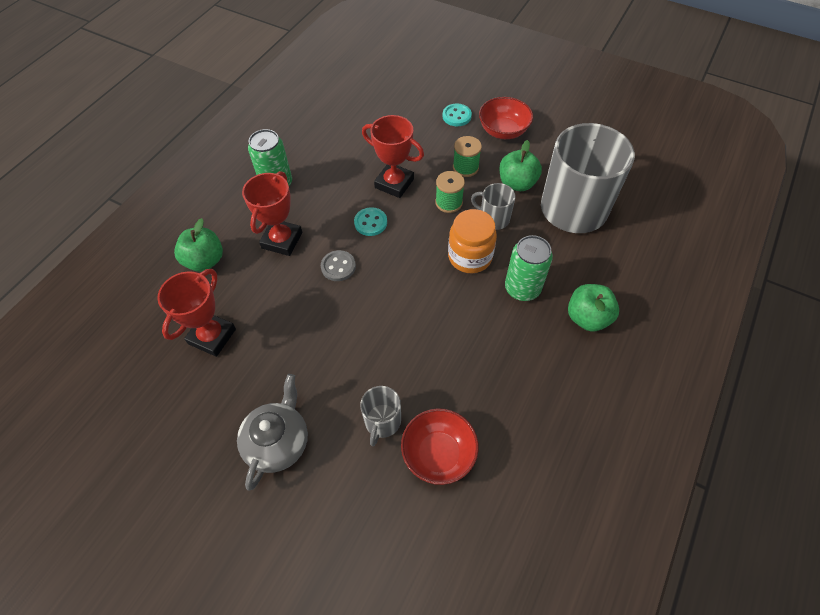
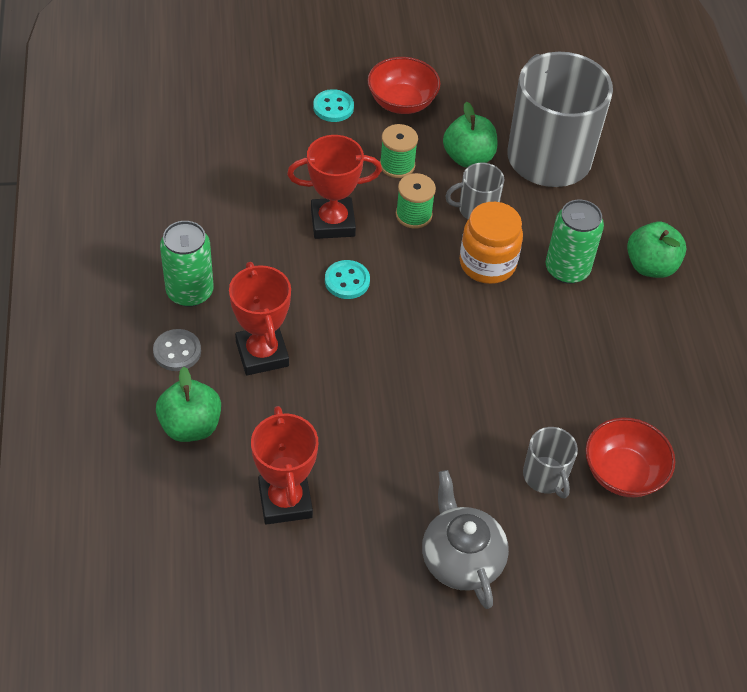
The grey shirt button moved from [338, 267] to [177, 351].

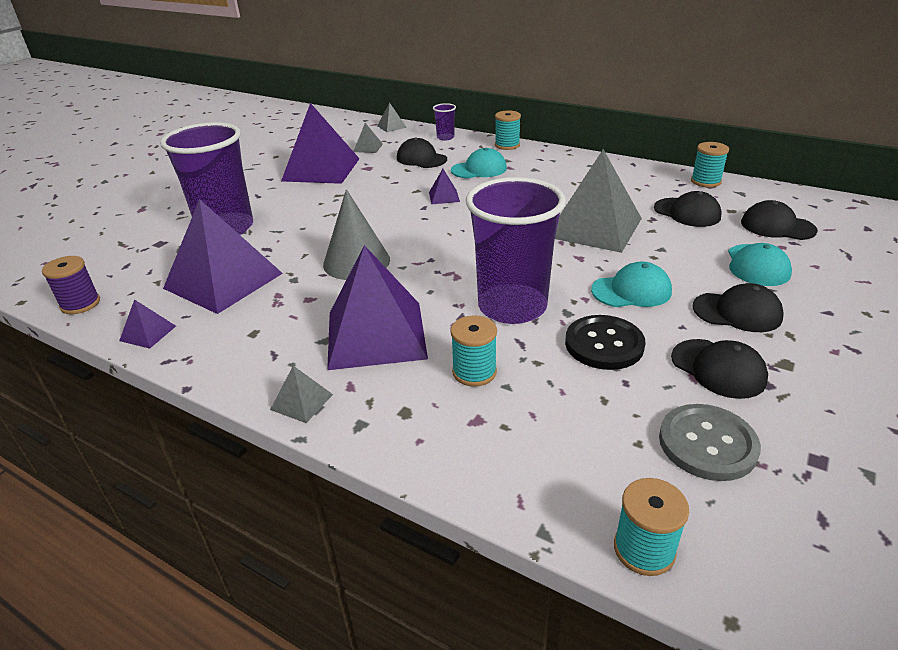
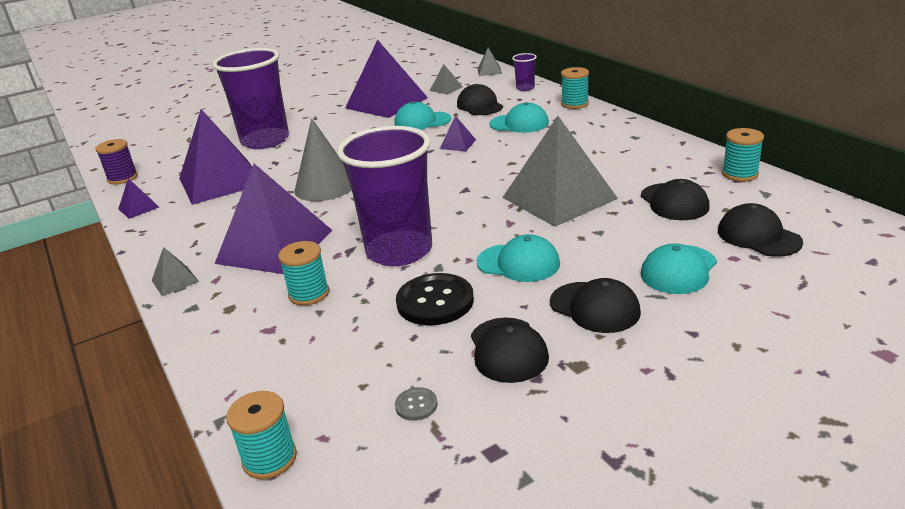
The grey shirt button at [707, 444] changed to 0.46 times the size.
The aqua cap at [422, 121] appeared.

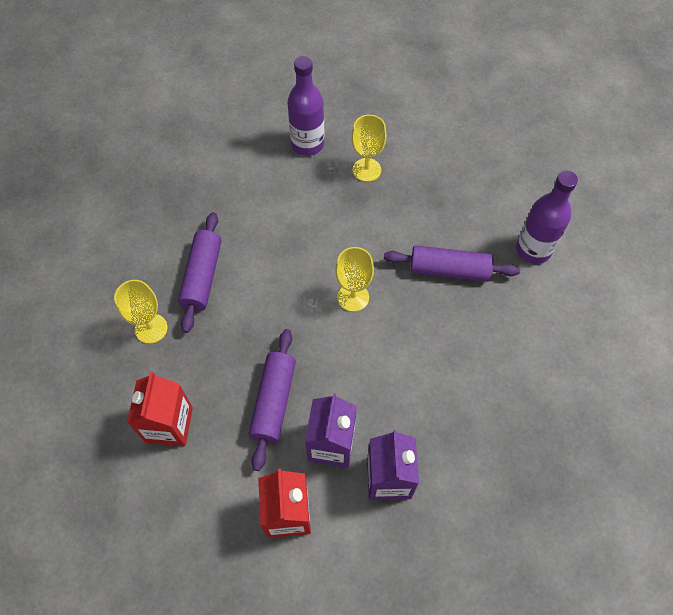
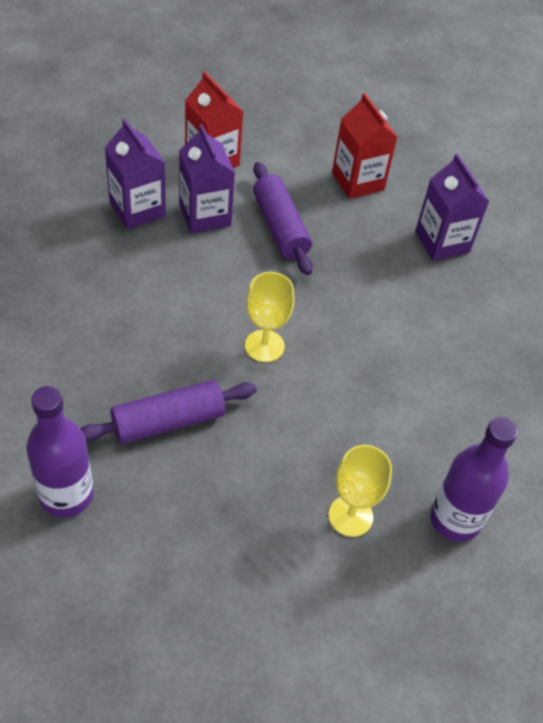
The bright yellow chalice at [151, 328] was replaced by the royal purple juice carton at [442, 242].
The royal purple pastry roller at [202, 277] disappeared.

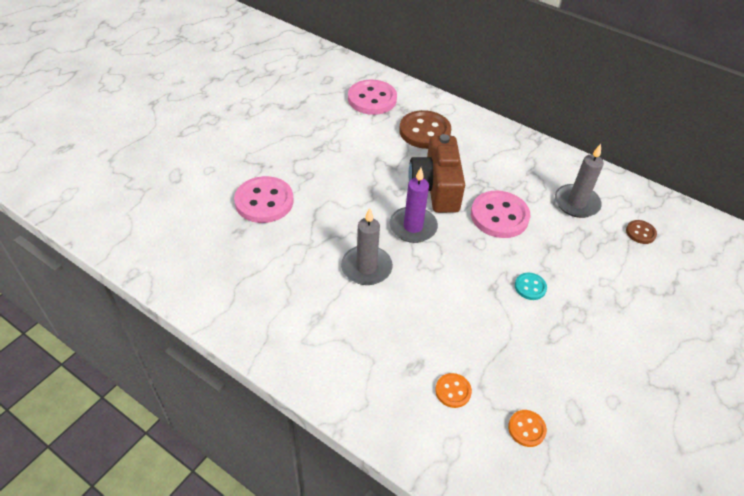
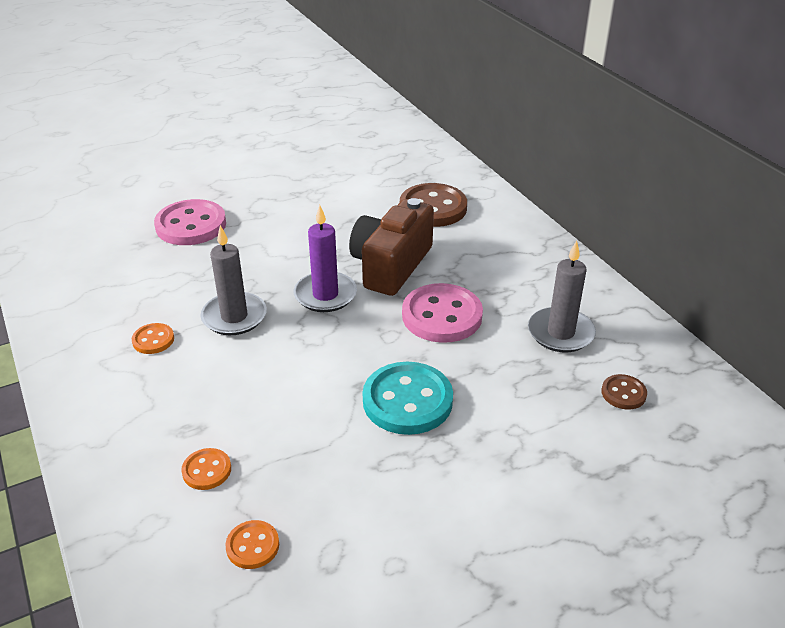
The rose-pink shirt button at [372, 99] disappeared.
The aqua shirt button at [530, 287] changed to 2.03 times the size.
The orange-coloured shirt button at [153, 340] appeared.

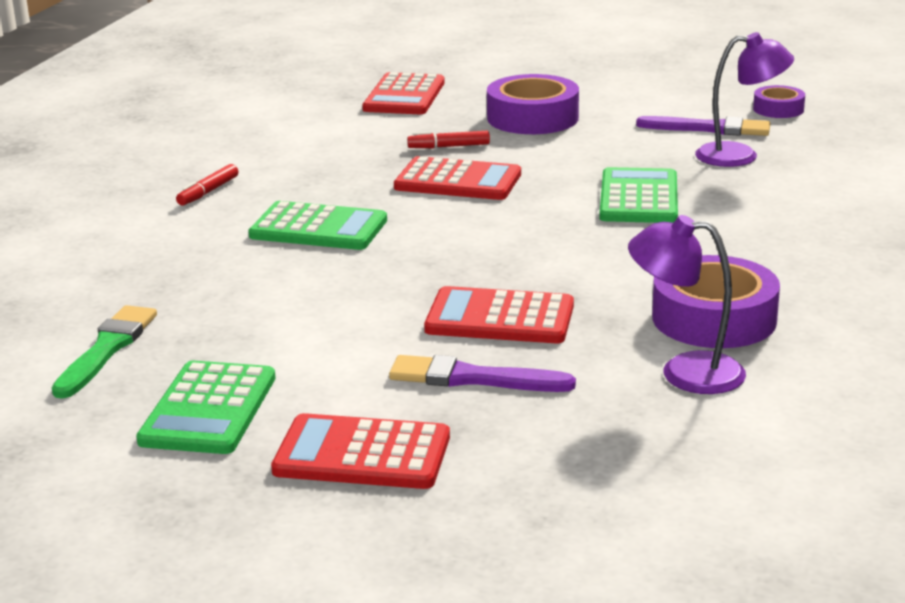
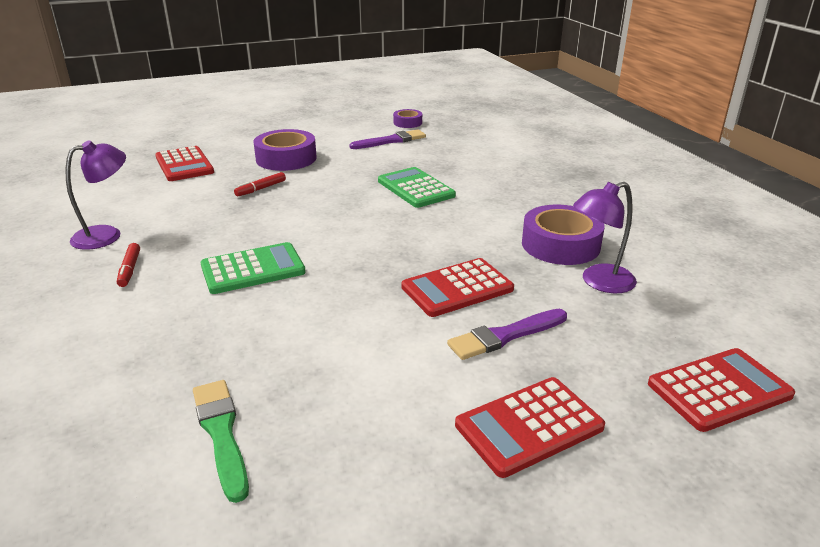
The green pocket calculator at [209, 409] disappeared.
The crimson pocket calculator moved from [458, 181] to [719, 390].
The royal purple reading lamp moved from [740, 156] to [107, 235].

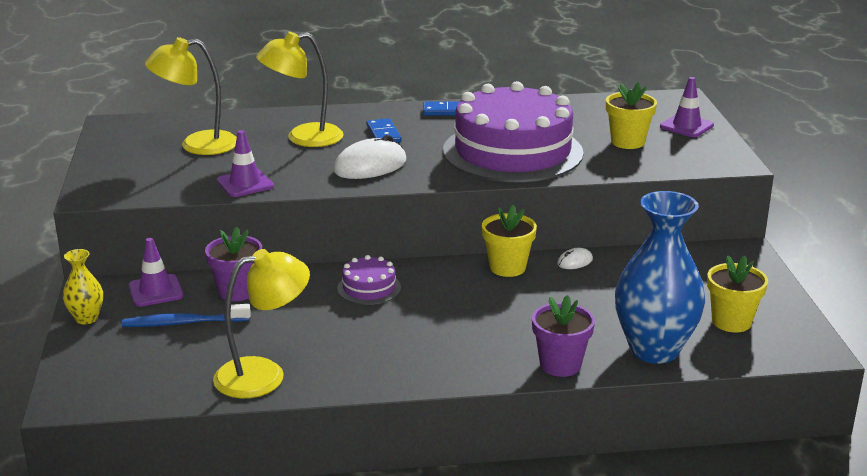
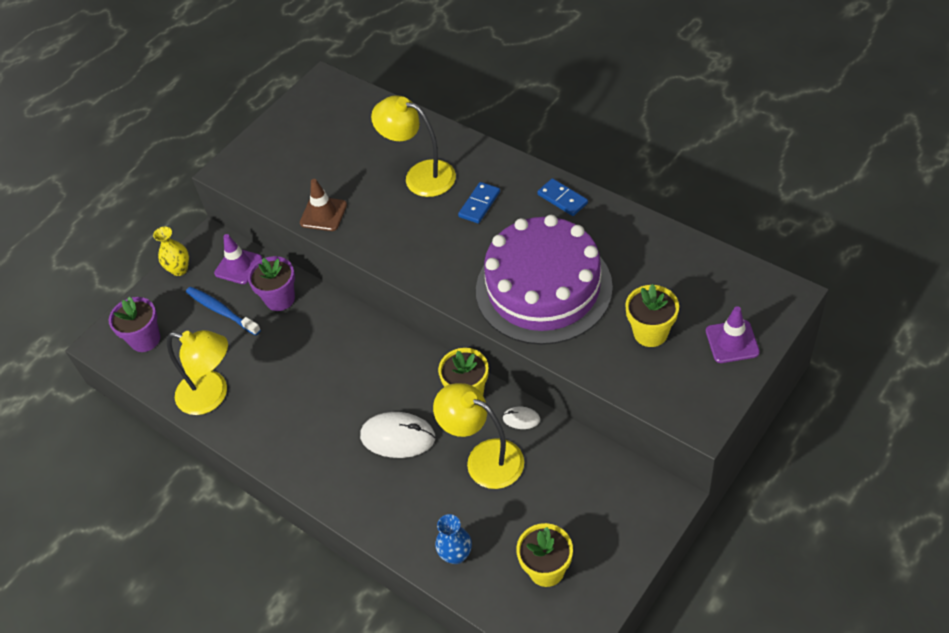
The bright yellow reading lamp moved from [197, 145] to [484, 458].
The royal purple traffic cone at [245, 184] became the dark brown traffic cone at [323, 214].
The snow-white PC mouse moved from [370, 166] to [398, 437].
The royal purple gateau at [369, 288] disappeared.
The royal purple potted plant moved from [560, 365] to [145, 339].
The blue vase at [654, 350] changed to 0.46 times the size.

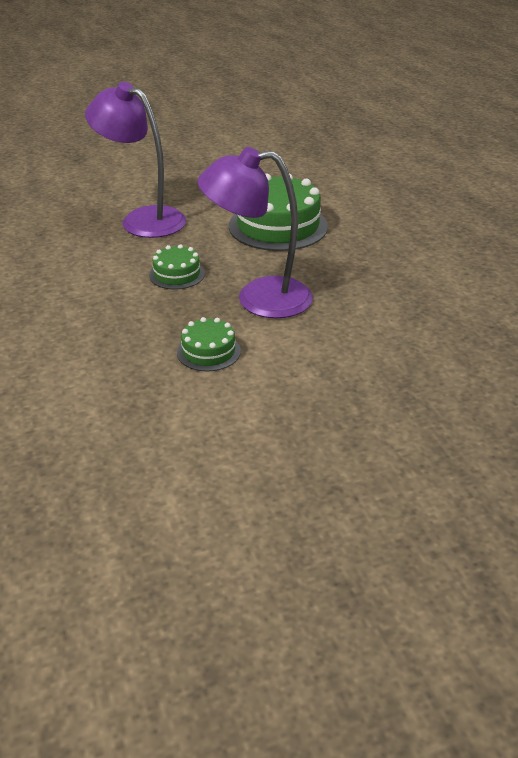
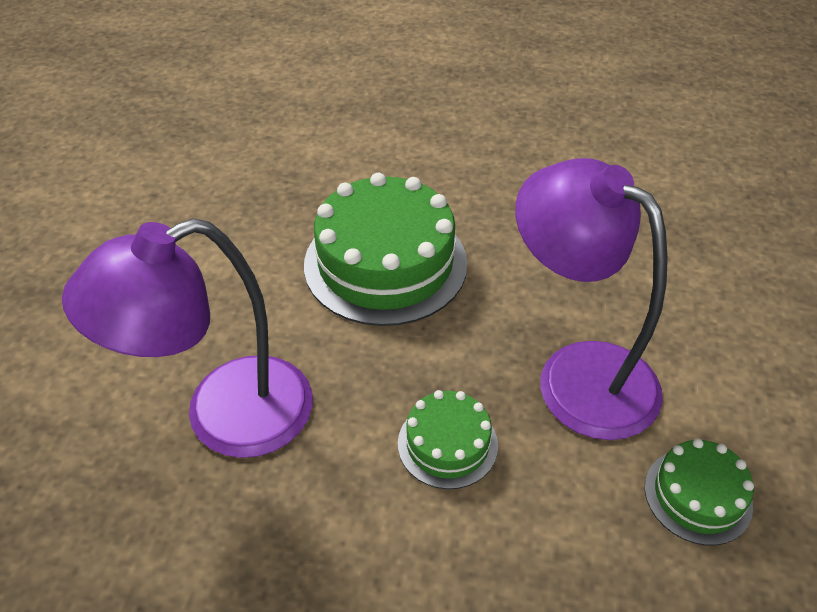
The royal purple reading lamp at [258, 298] turned 105 degrees clockwise.

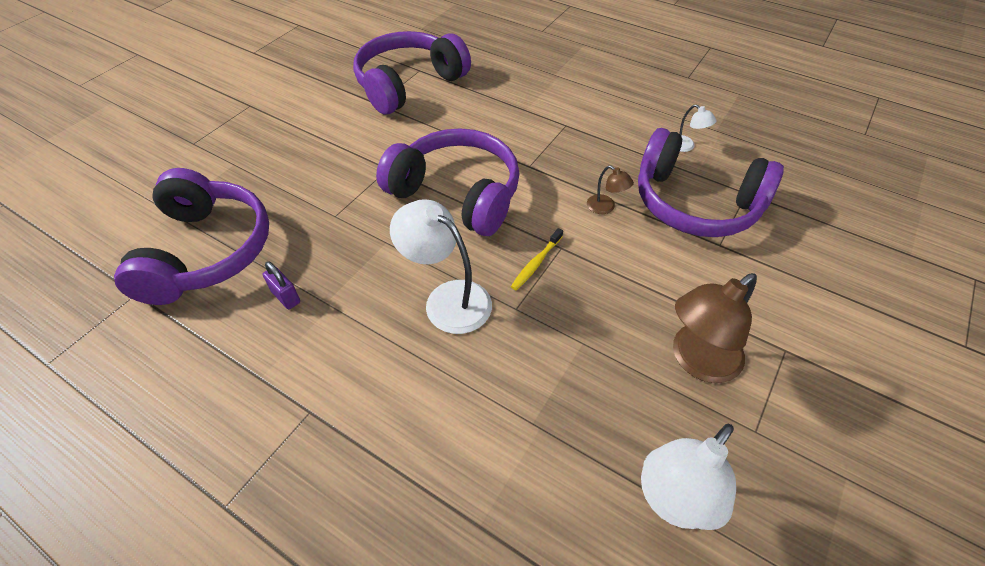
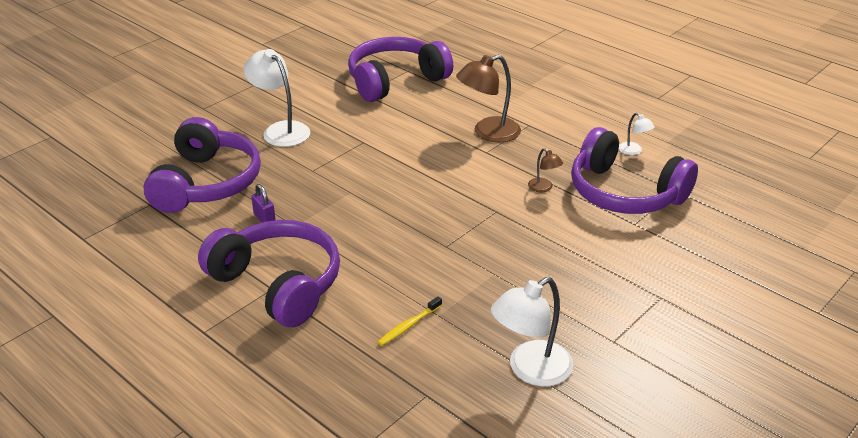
The royal purple over-ear headphones moved from [457, 194] to [278, 284].
The snow-white reading lamp moved from [447, 299] to [280, 130].
The bright yellow toothbrush moved from [536, 263] to [409, 326].
The dark brown reading lamp moved from [697, 361] to [488, 133].

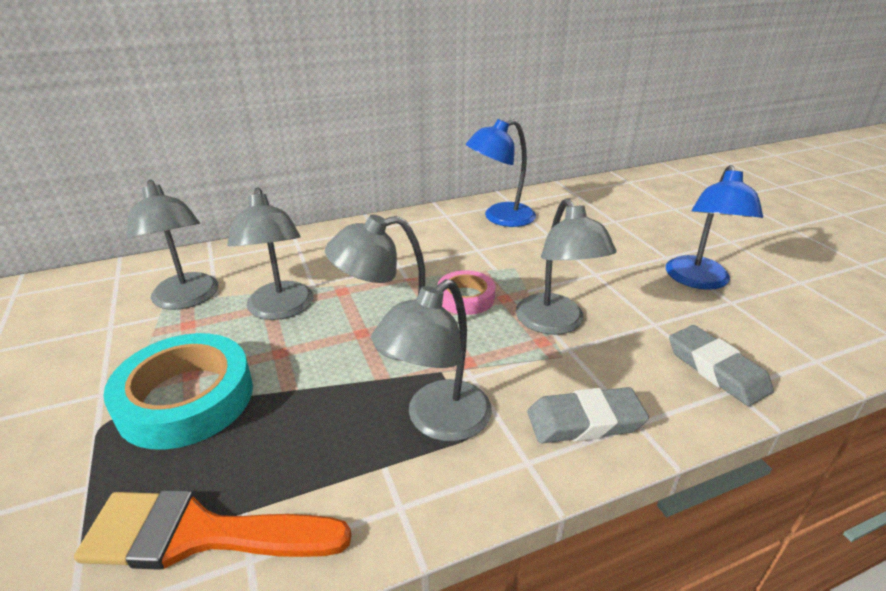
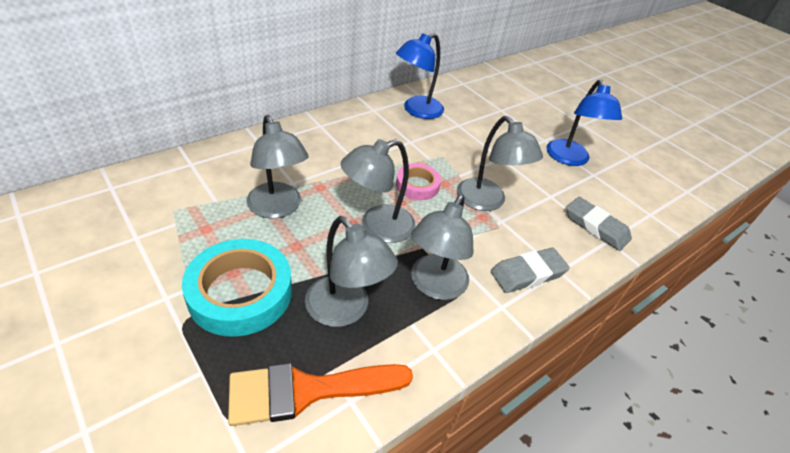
The grey reading lamp moved from [187, 299] to [345, 310].

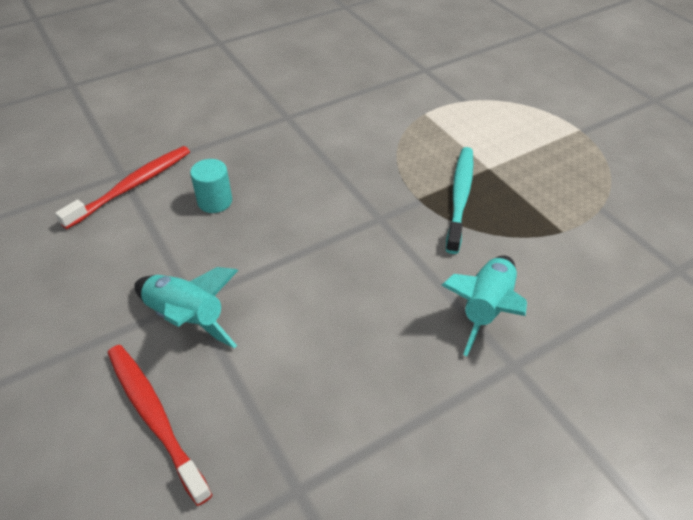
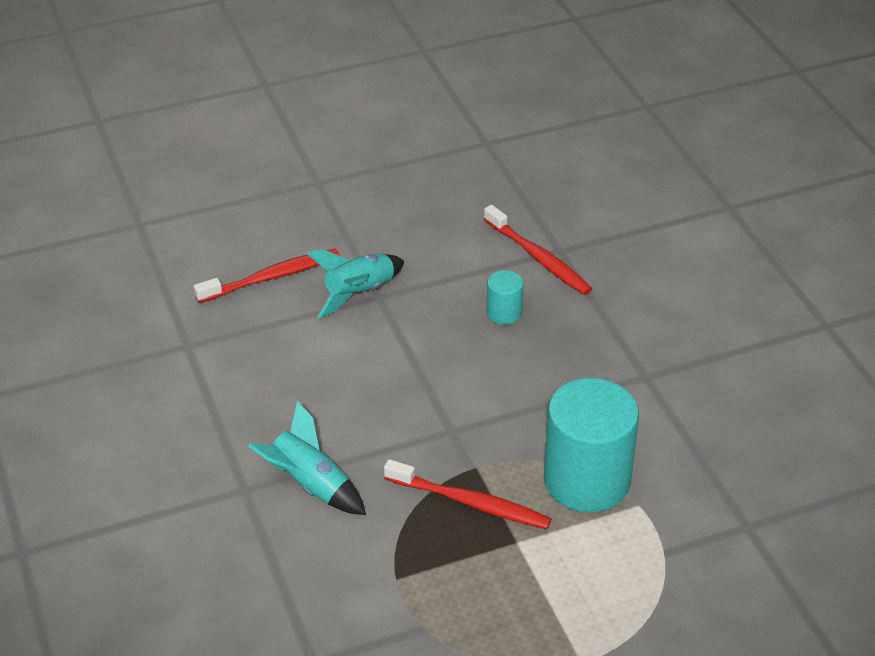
The aqua toothbrush at [460, 197] became the crimson toothbrush at [470, 503].
The aqua cylinder shape at [586, 480] appeared.

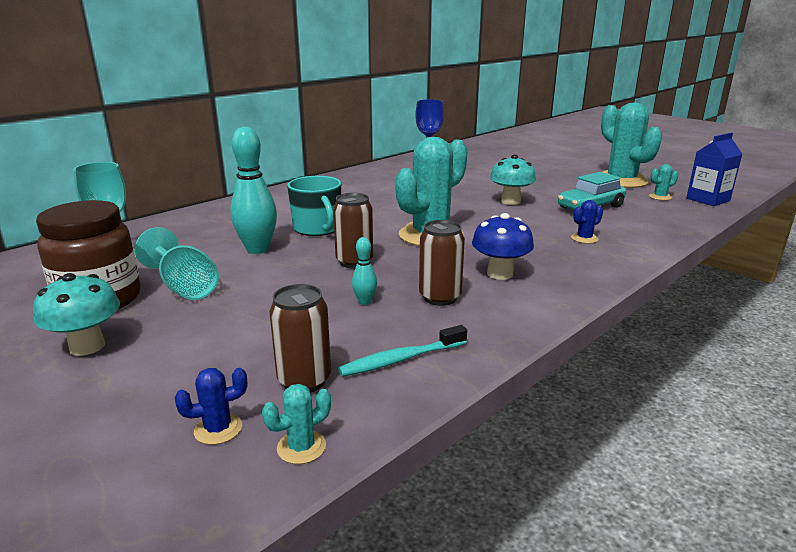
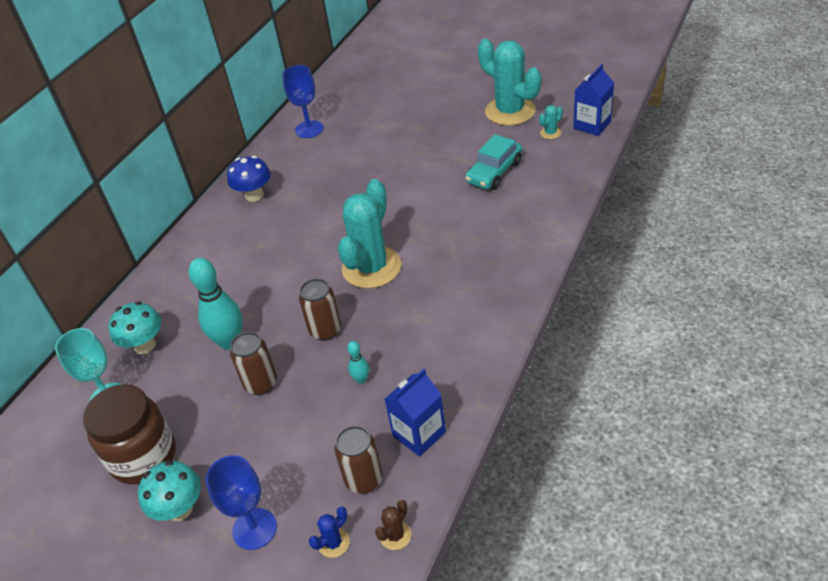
The aqua chalice at [184, 287] disappeared.
The aqua saguaro cactus at [301, 447] became the dark brown saguaro cactus at [395, 535].
The aqua coffee mug at [317, 228] disappeared.
The aqua toothbrush at [400, 359] was replaced by the blue juice carton at [419, 434].
The dark brown soda can moved from [440, 297] to [261, 384].
The blue mushroom moved from [500, 274] to [254, 195].
The aqua mushroom moved from [510, 201] to [145, 345].
The blue saguaro cactus at [584, 238] disappeared.
The blue chalice at [254, 529] appeared.

